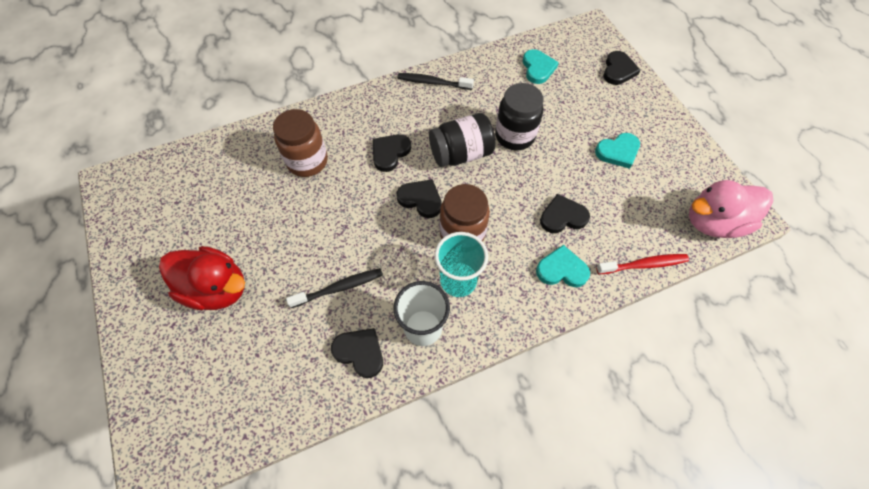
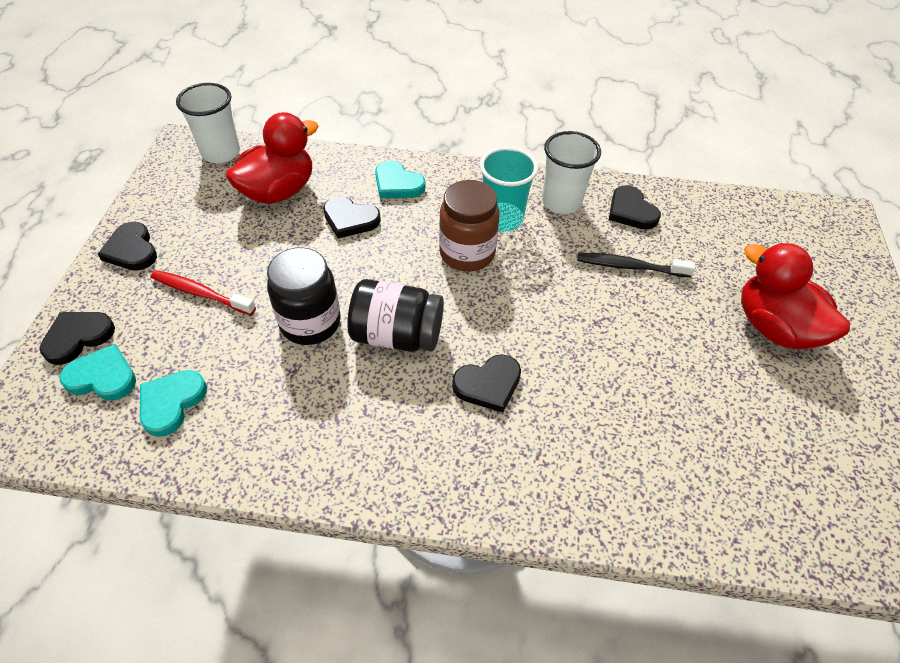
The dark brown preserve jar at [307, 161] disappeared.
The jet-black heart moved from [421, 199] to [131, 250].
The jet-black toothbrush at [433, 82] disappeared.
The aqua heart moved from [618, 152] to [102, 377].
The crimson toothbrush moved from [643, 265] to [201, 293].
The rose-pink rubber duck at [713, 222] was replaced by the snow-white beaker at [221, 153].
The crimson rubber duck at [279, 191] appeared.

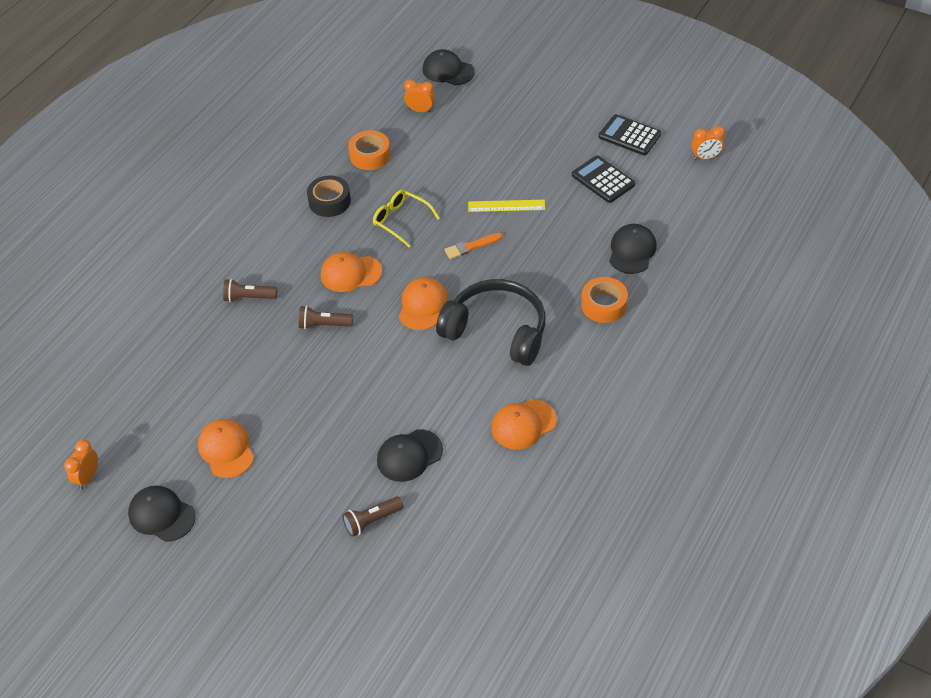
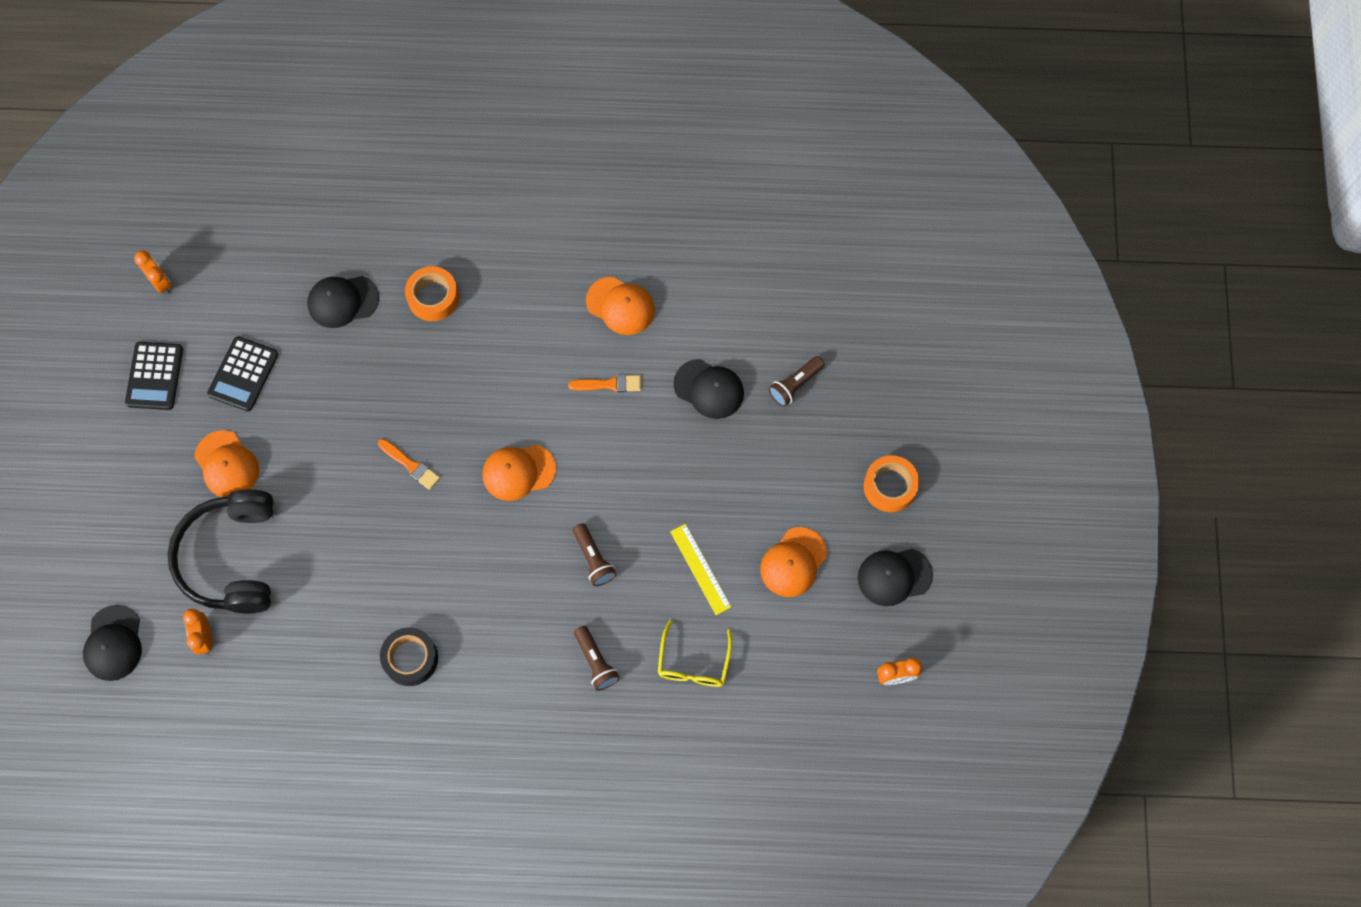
The jet-black cap at [161, 515] turned 75 degrees clockwise.
The orange-coloured cap moved from [350, 273] to [227, 465].
The dark brown torch at [372, 521] turned 105 degrees clockwise.
The orange-coloured tape moved from [370, 155] to [890, 486].
The bright yellow spectacles moved from [401, 220] to [693, 663].
The jet-black over-ear headphones moved from [496, 331] to [232, 558].
The bright yellow ruler moved from [506, 206] to [700, 569].
The orange-coloured paint brush at [609, 384] appeared.

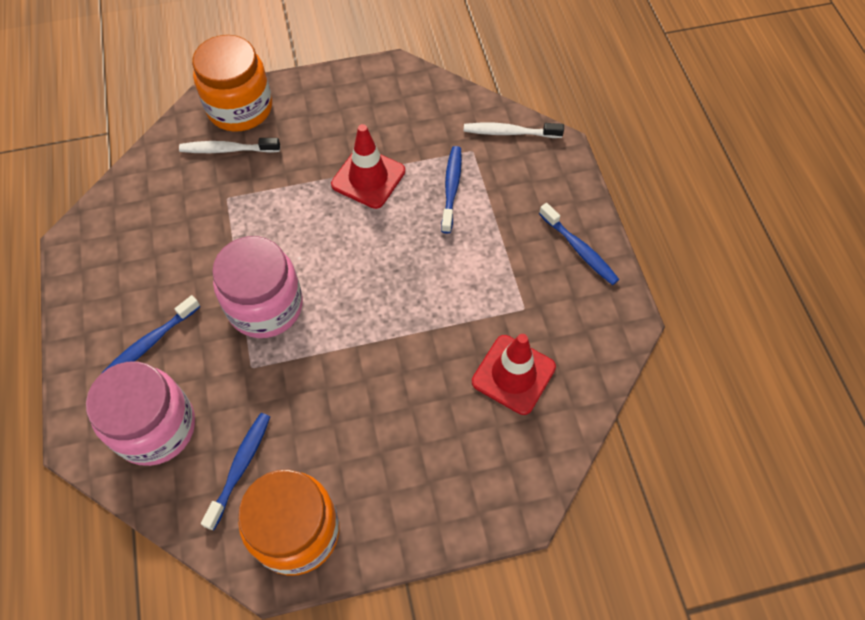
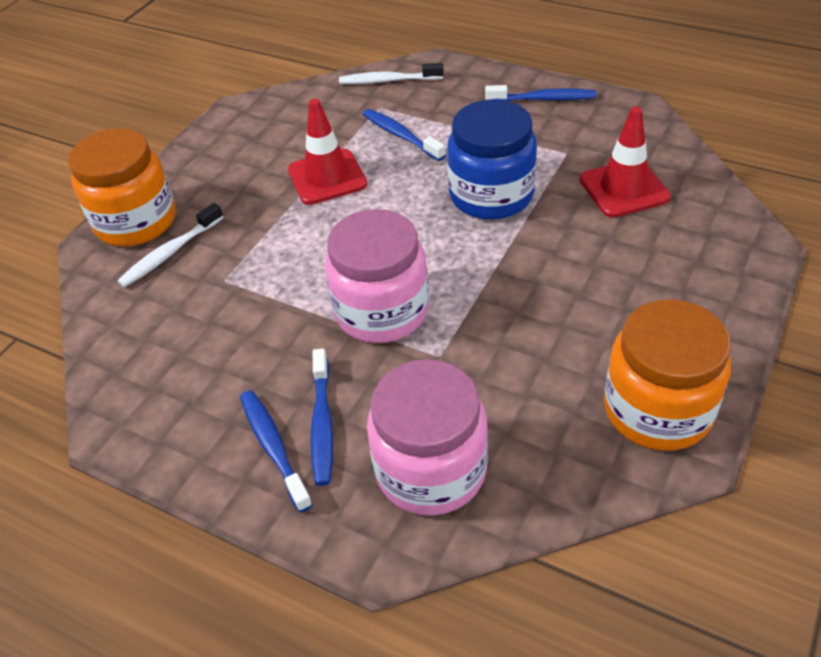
The blue toothbrush moved from [240, 467] to [273, 447].
The snow-white toothbrush at [509, 132] turned 45 degrees clockwise.
The blue preserve jar at [491, 195] appeared.

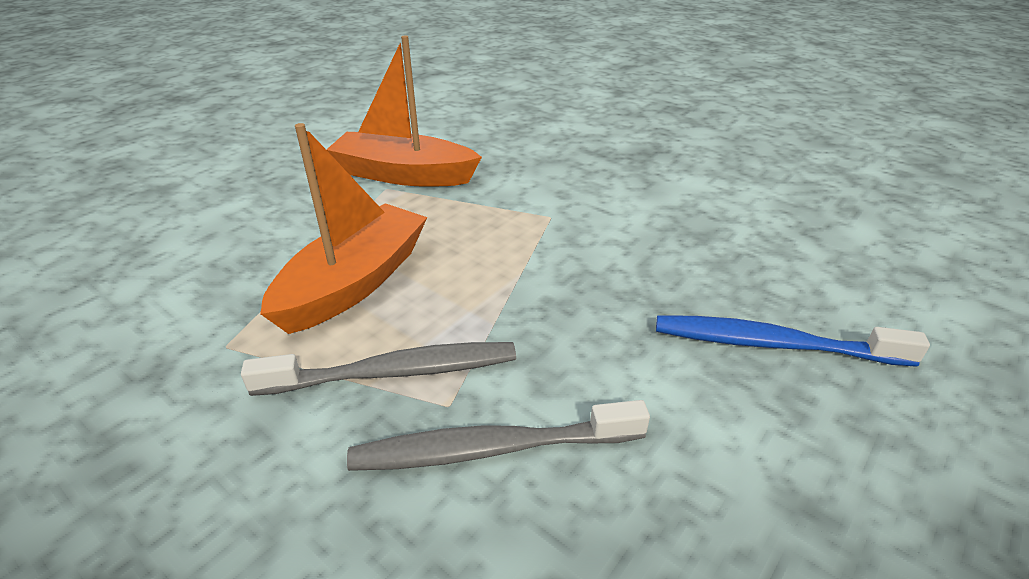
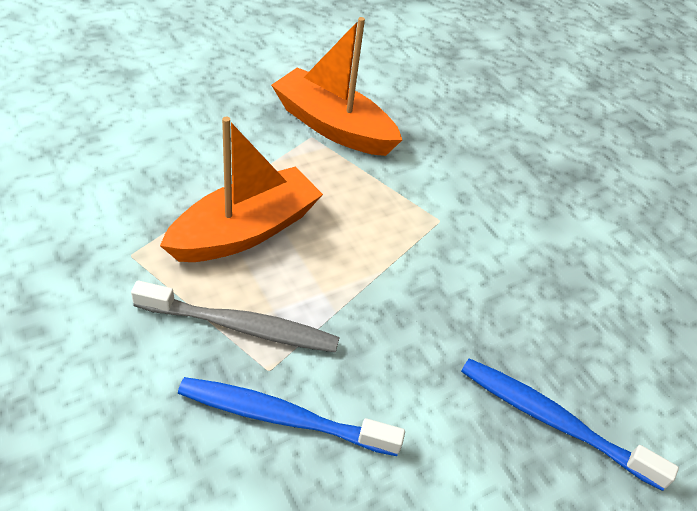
The grey toothbrush at [492, 449] became the blue toothbrush at [283, 417].

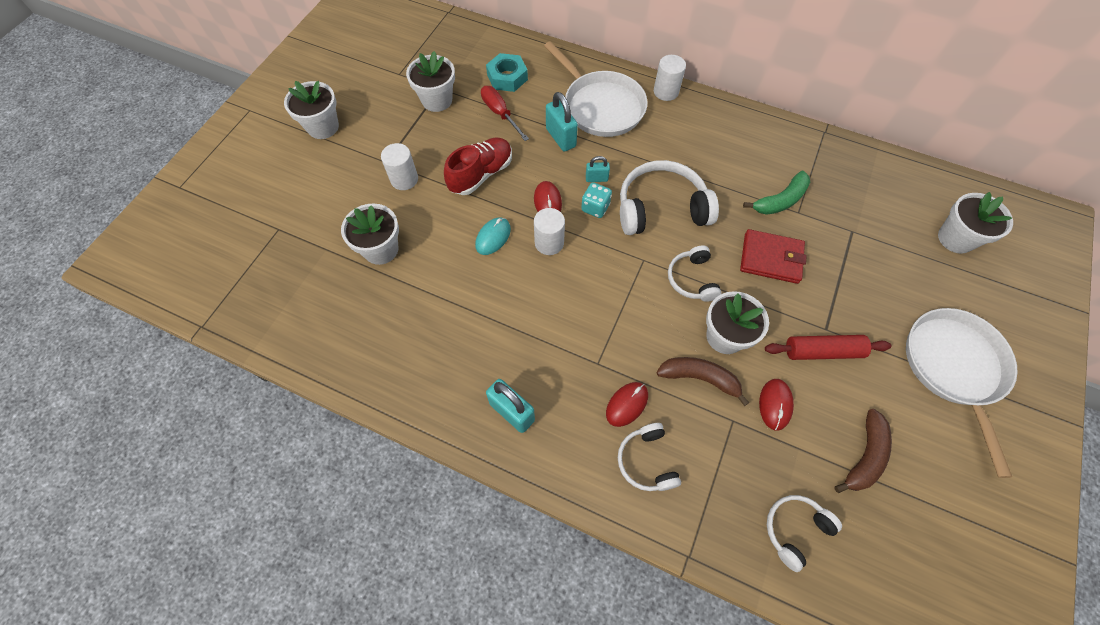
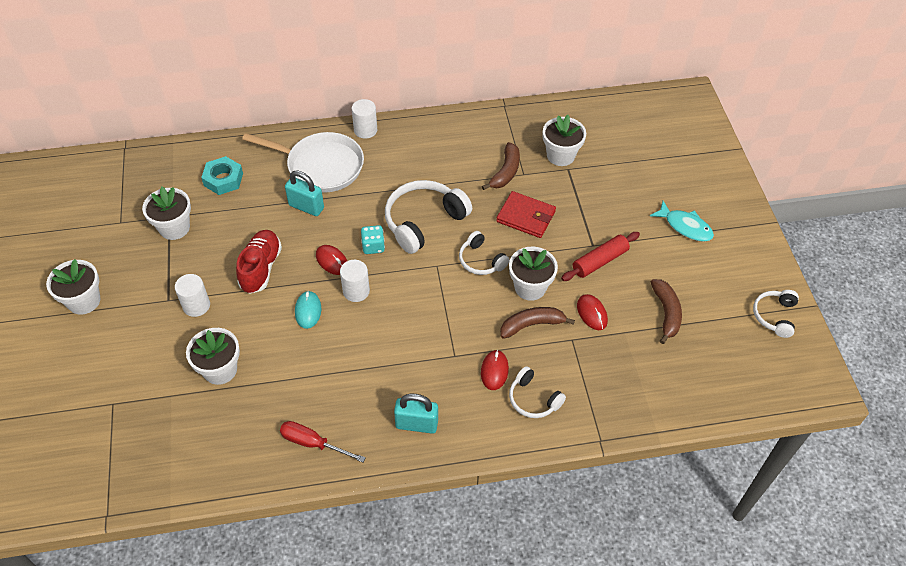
The crimson hand screwdriver moved from [500, 113] to [313, 443].
The aqua padlock at [596, 178] disappeared.
The crimson wallet at [771, 258] turned 45 degrees clockwise.
The green toy banana at [780, 200] became the dark brown toy banana at [505, 172].
The snow-white over-ear headphones moved from [795, 530] to [774, 316].
The snow-white pan at [954, 368] was replaced by the aqua fish at [685, 226].
The snow-white potted plant moved from [955, 238] to [560, 155].

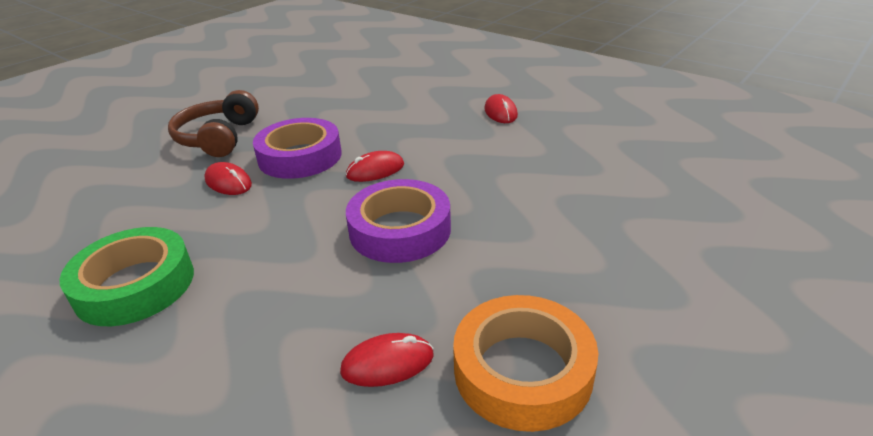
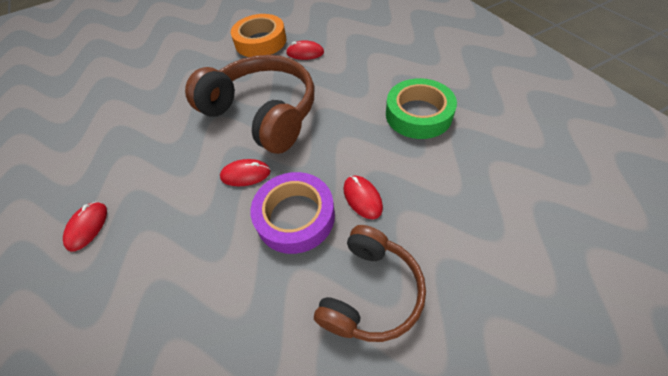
The royal purple tape at [400, 230] was replaced by the dark brown over-ear headphones at [263, 113].

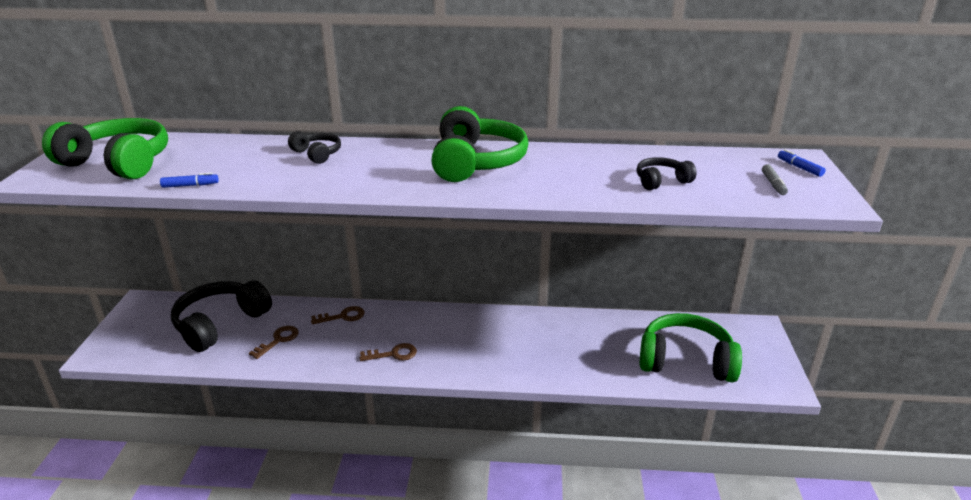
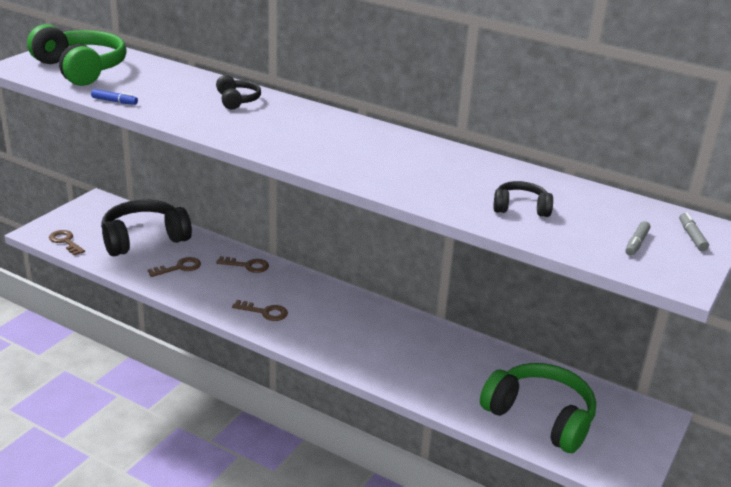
The green over-ear headphones at [476, 162] disappeared.
The blue marker pen at [799, 168] became the grey marker pen at [692, 236].
The dark brown latchkey at [65, 241] appeared.

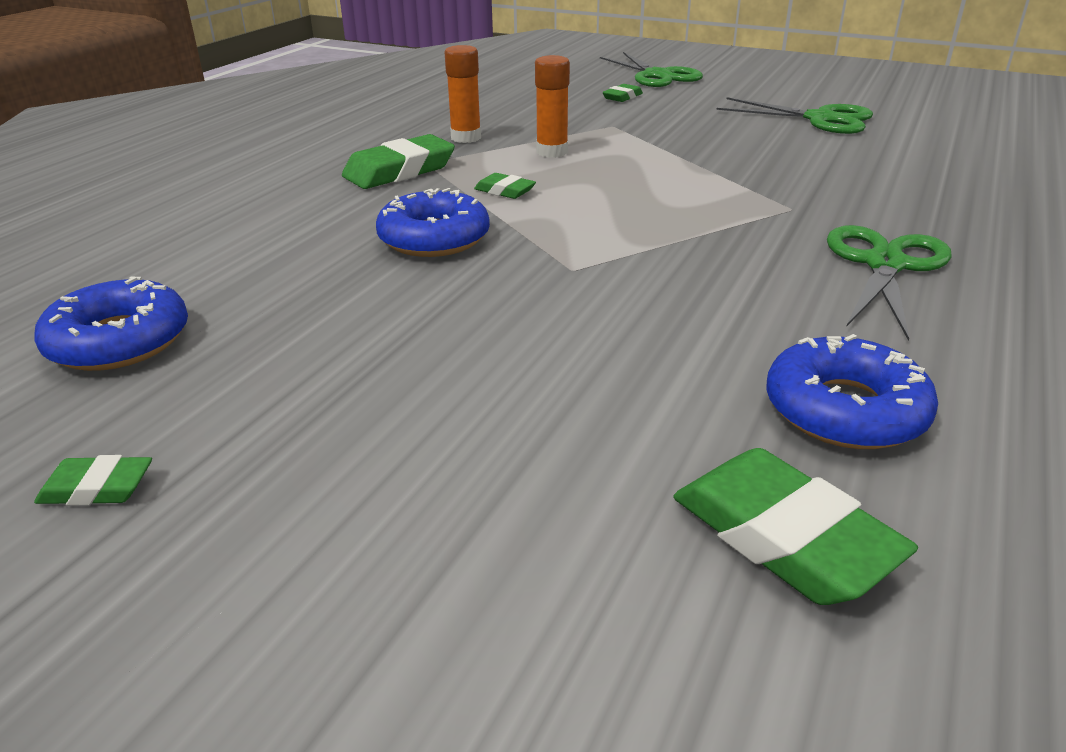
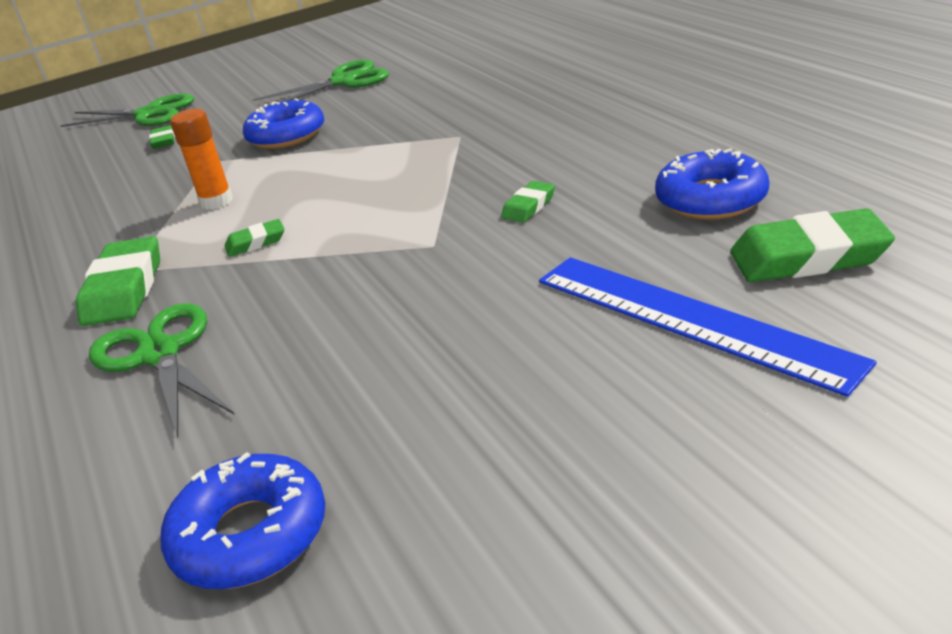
The green gum eraser moved from [97, 488] to [529, 206].
The blue glazed donut moved from [434, 238] to [286, 135].
The orange-coloured stick of glue at [466, 138] disappeared.
The green shears moved from [884, 265] to [159, 354].
The blue ruler at [689, 319] appeared.

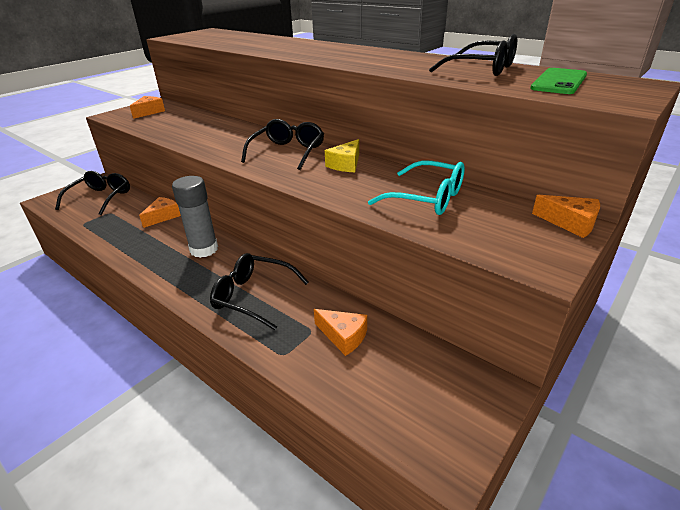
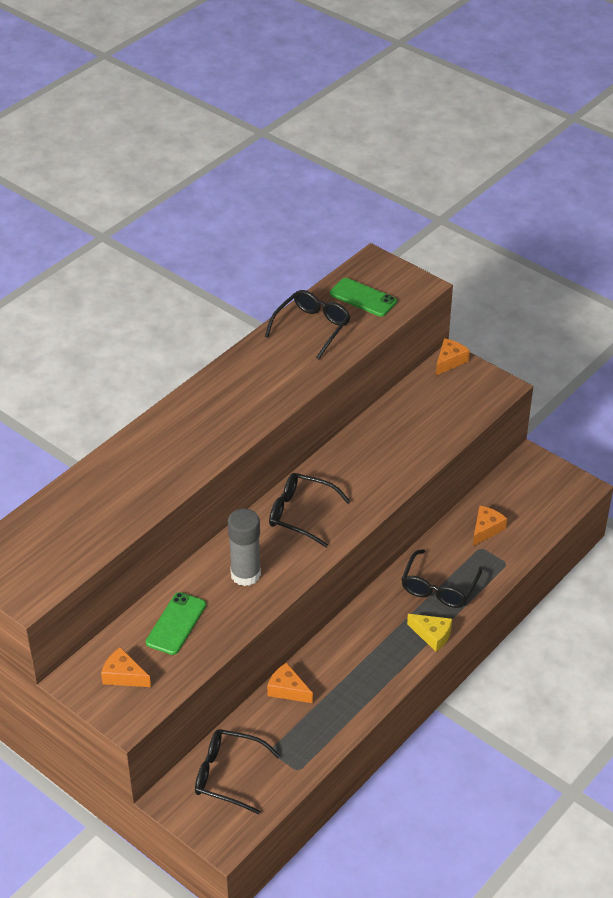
The grey stick of glue moved from [204, 249] to [245, 574].
The bright yellow piece of cheese moved from [346, 164] to [432, 635].
The aqua spectacles at [427, 198] disappeared.
The green mobile phone at [176, 623] appeared.

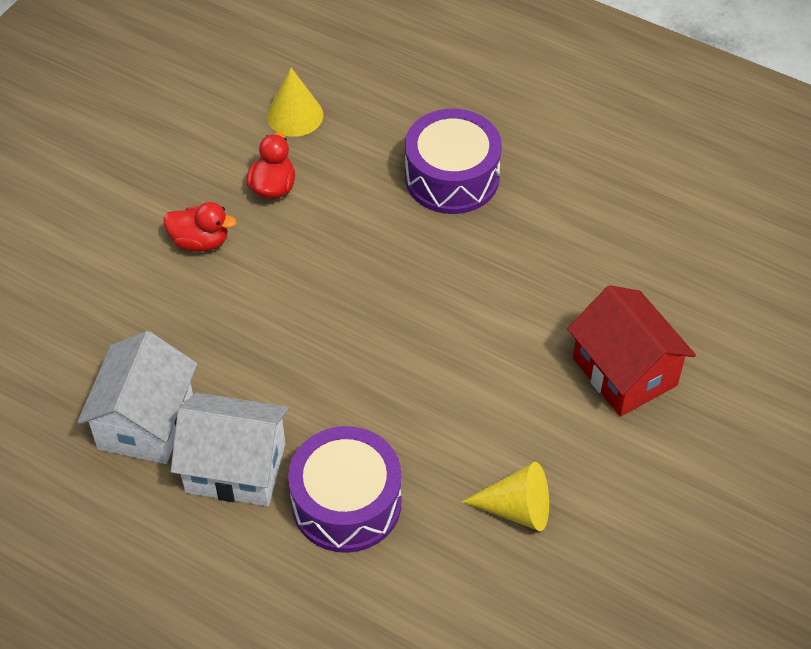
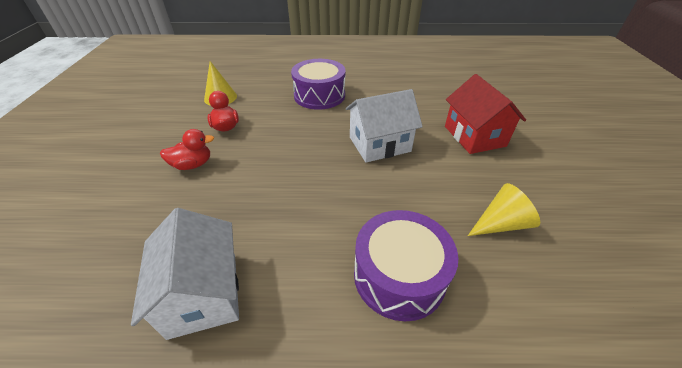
The snow-white house moved from [235, 468] to [379, 144].
The crimson house at [624, 372] turned 45 degrees clockwise.

